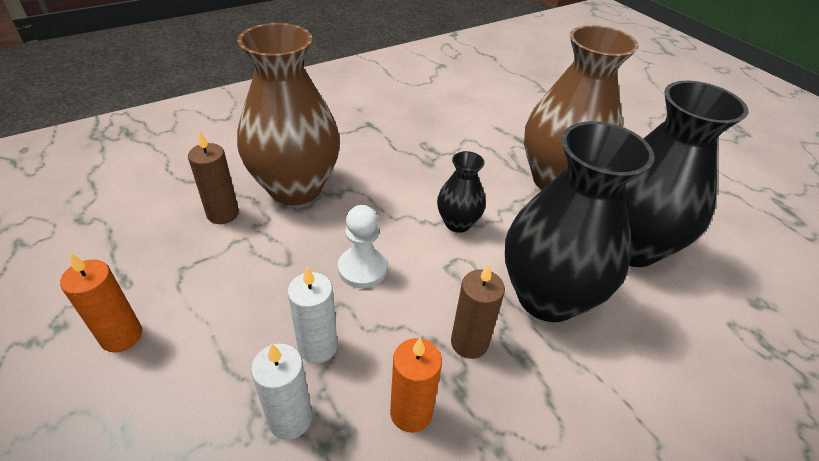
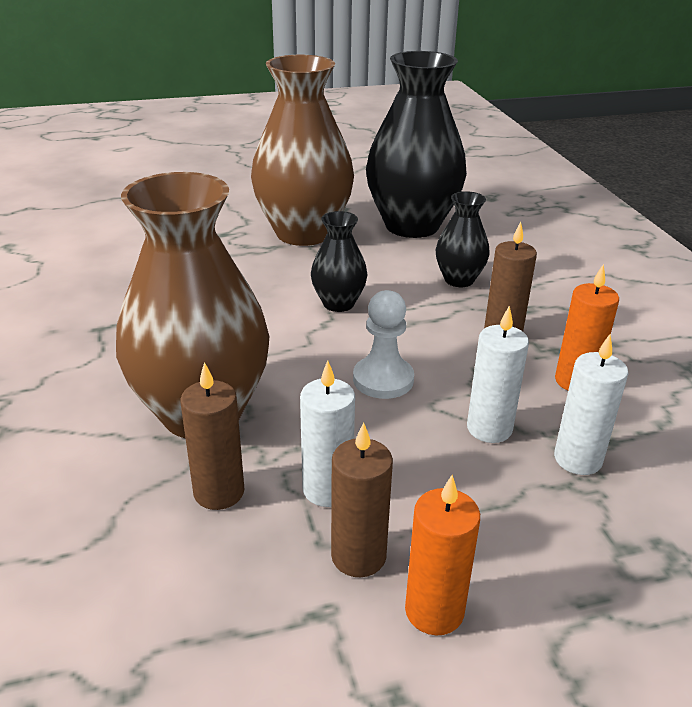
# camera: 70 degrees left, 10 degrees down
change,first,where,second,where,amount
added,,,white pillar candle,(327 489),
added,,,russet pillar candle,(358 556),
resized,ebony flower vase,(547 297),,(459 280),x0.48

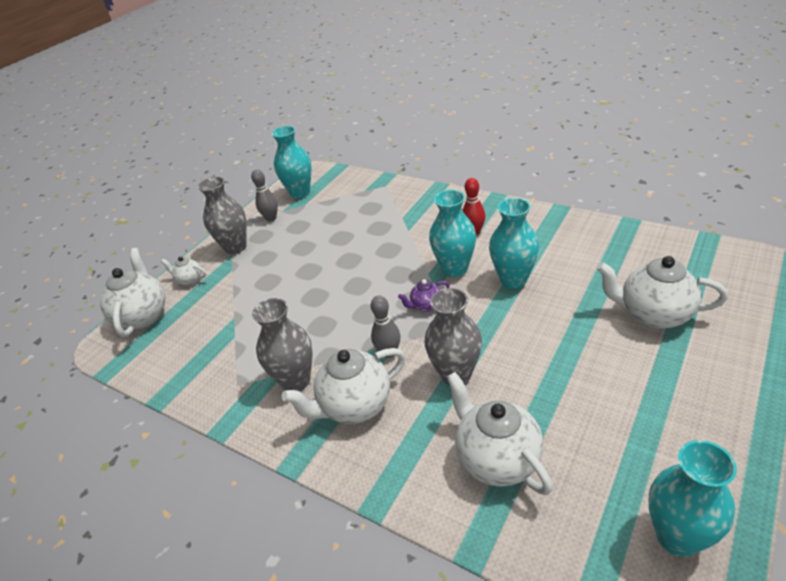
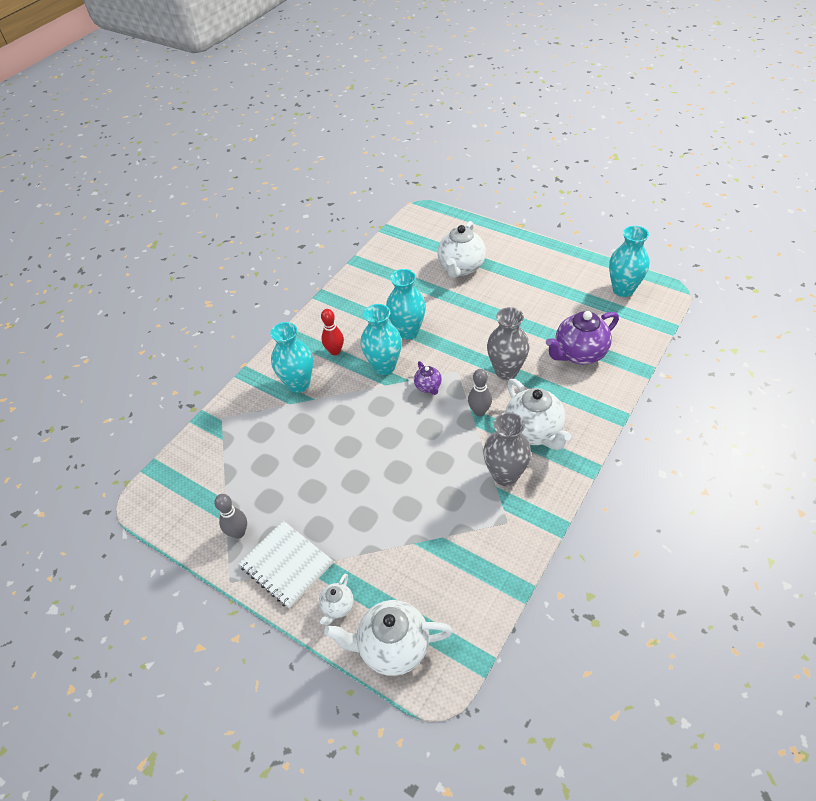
# camera: 90 degrees left, 10 degrees up
change,first,where,second,where,amount
moved,turquoise flower vase,(300 192),,(298 384),
replaced,gray flower vase,(235 247),white notebook,(286 565),
recoloured,white tea pot,(497 459),purple tea pot,(579 354),

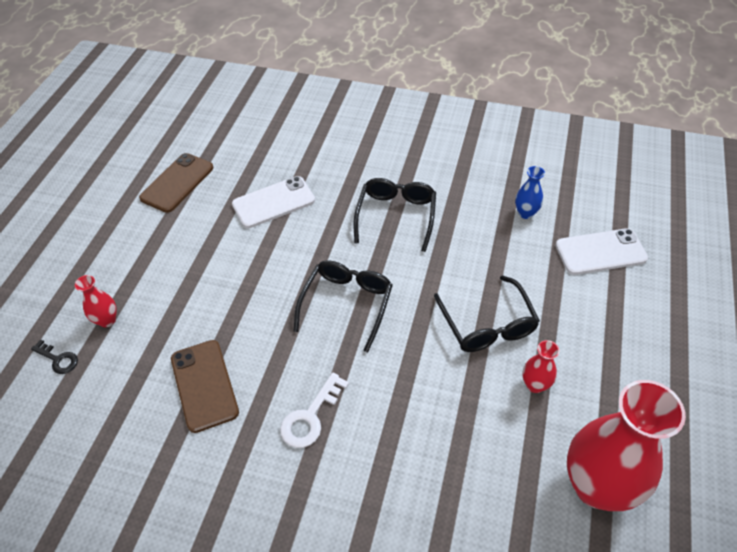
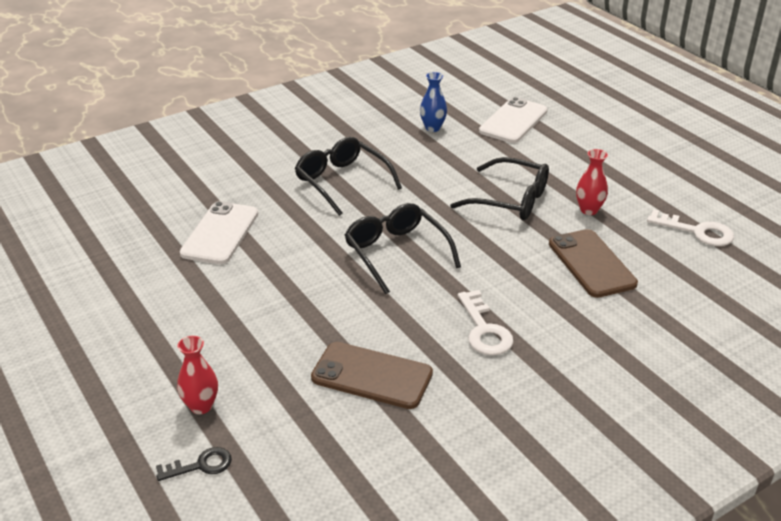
# camera: 50 degrees left, 15 degrees down
change,first,where,second,where,amount
moved,russet phone,(177 183),,(591 263),
replaced,scarlet flower vase,(597 486),white key,(697 231),

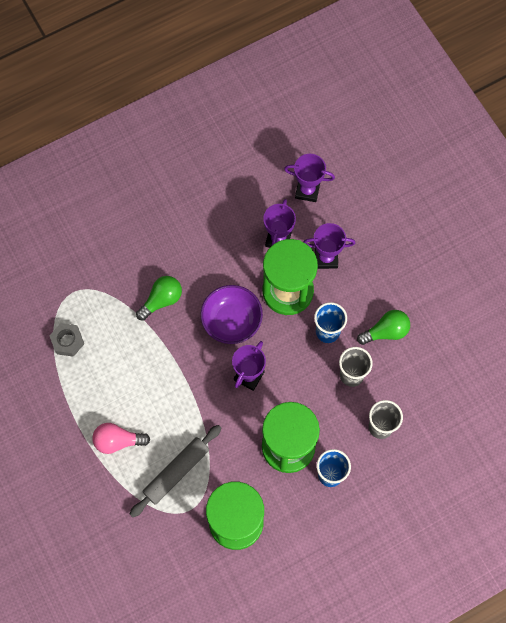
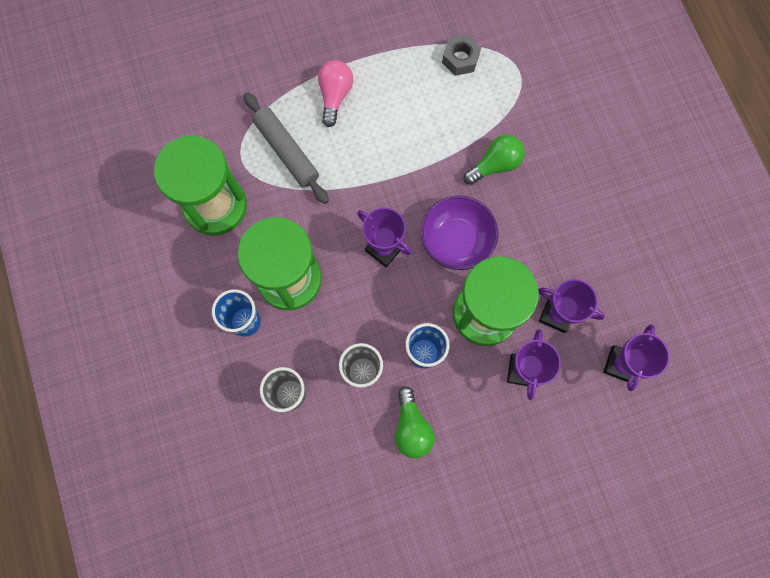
# camera: 100 degrees right, 5 degrees up
change,first,where,second,where,amount
turned,green lightbulb,(161 300),,(495 165),90 degrees counterclockwise

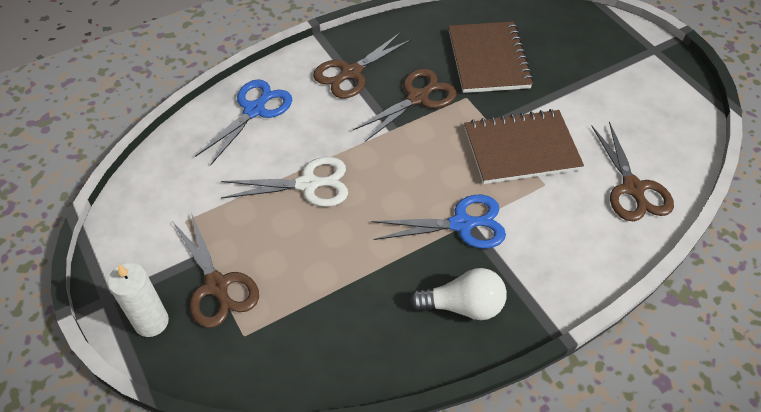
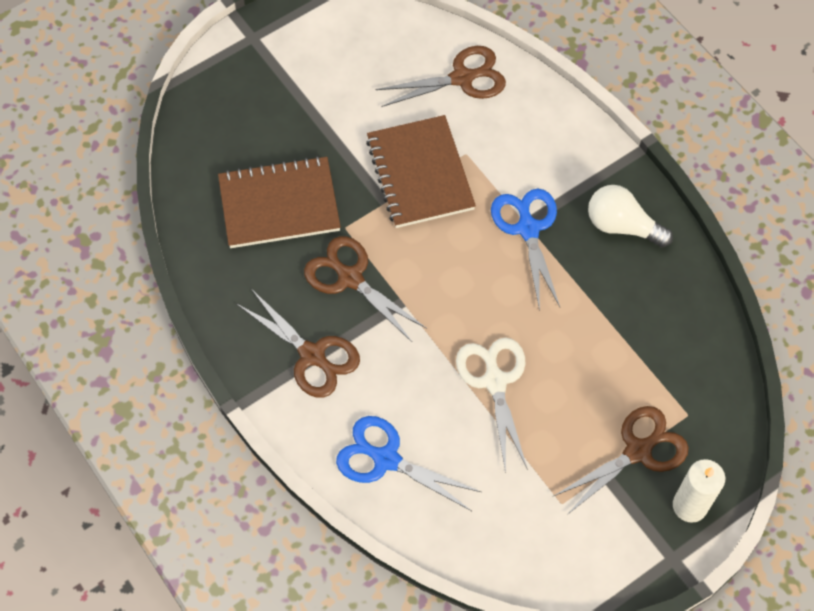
# camera: 95 degrees left, 10 degrees up
change,first,where,second,where,amount
turned,white lightbulb,(463 306),,(622 226),60 degrees counterclockwise

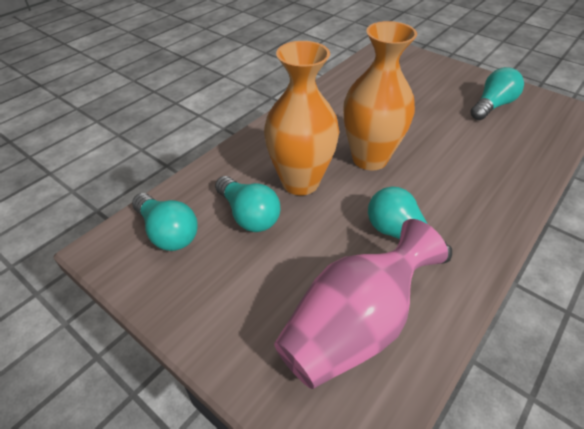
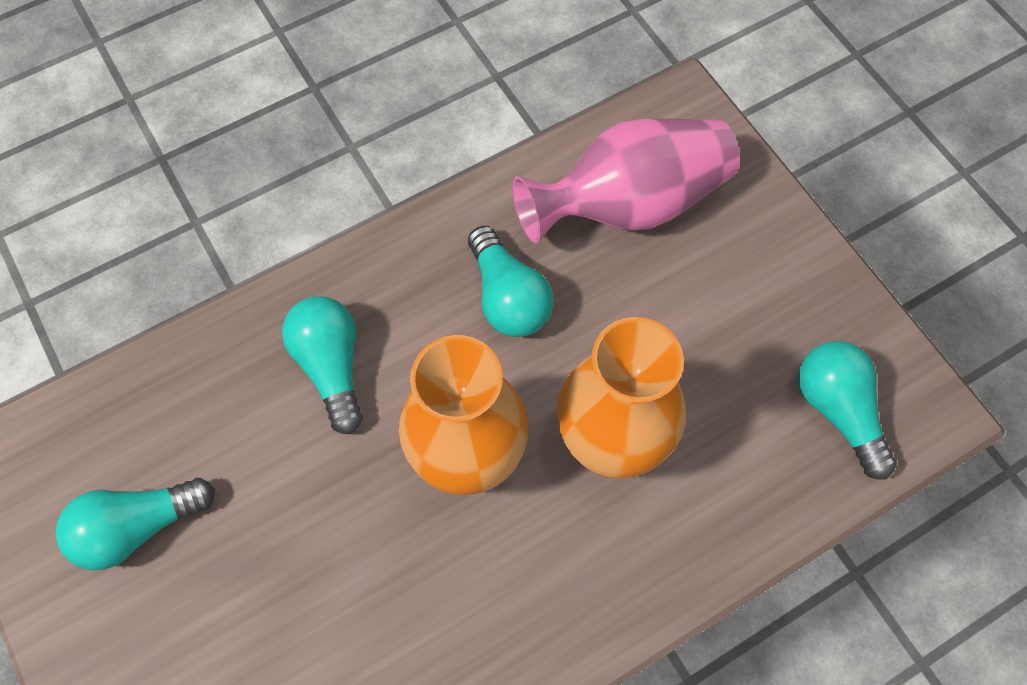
# camera: 160 degrees left, 20 degrees up
change,first,where,second,where,amount
moved,turquoise lightbulb,(249 215),,(331 366),

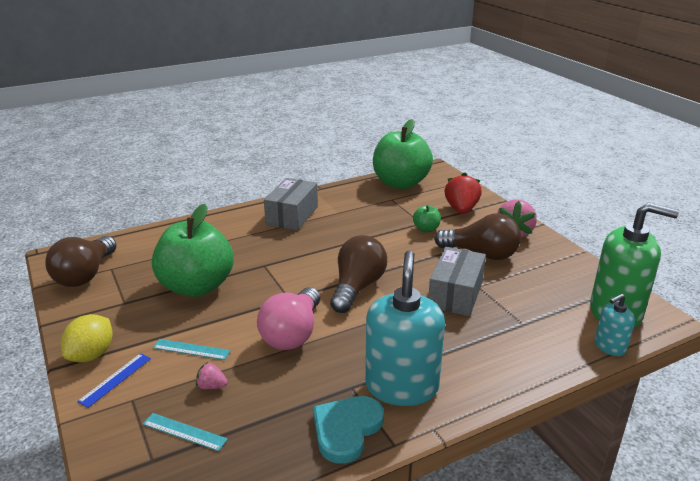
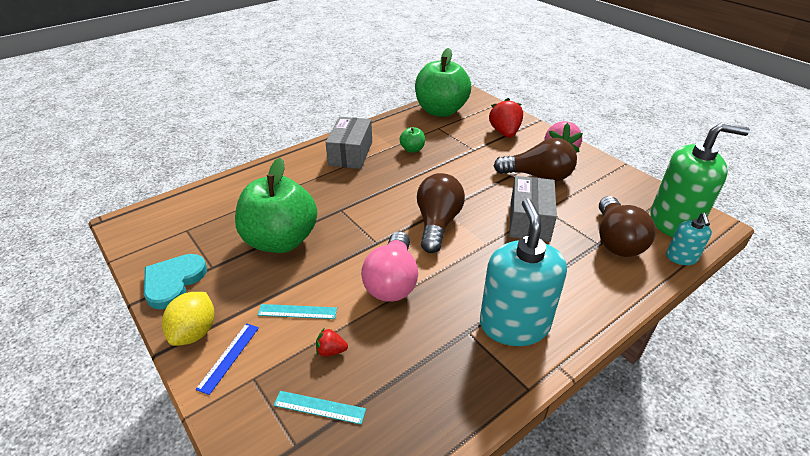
# camera: 10 degrees left, 10 degrees up
change,first,where,second,where,amount
moved,russet lightbulb,(85 275),,(616 240),
moved,turquoise heart,(346 429),,(173 282),
moved,green apple fruit,(426 229),,(412 149),
recoloured,rose-pink berry,(211 386),scarlet berry,(331 351),
turned,turquoise soap pump,(609 346),,(681 257),45 degrees counterclockwise

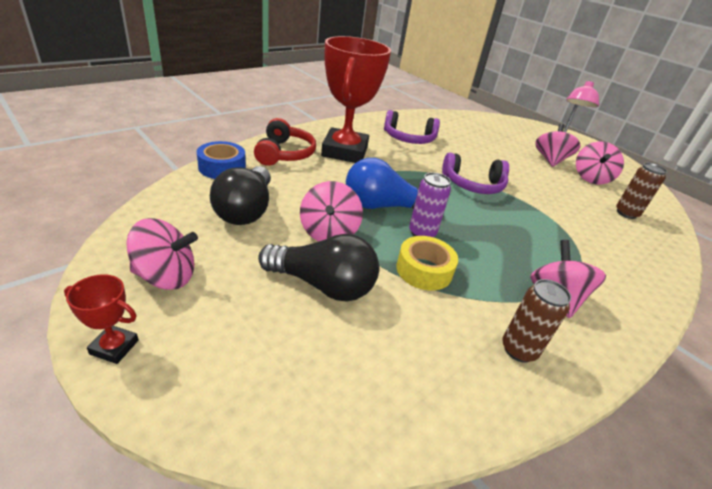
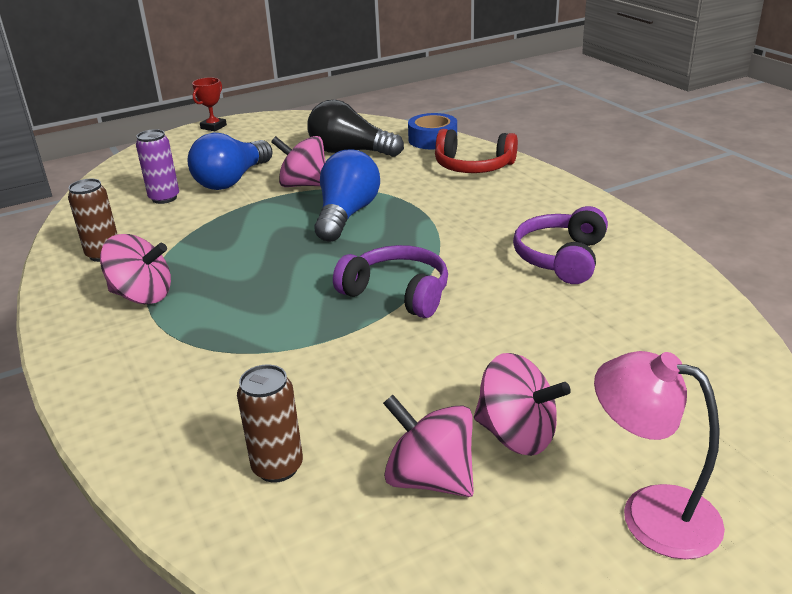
# camera: 110 degrees right, 5 degrees down
change,first,where,second,where,amount
removed,rose-pink toy top,(166 276),,,
removed,scarlet award cup,(345 151),,,
removed,bright yellow sticky tape,(424 270),,,
moved,purple can,(422 233),,(164 198),
recoloured,ebony lightbulb,(323 285),cobalt lightbulb,(232 180),
turned,purple headset,(473 185),,(397 293),105 degrees clockwise

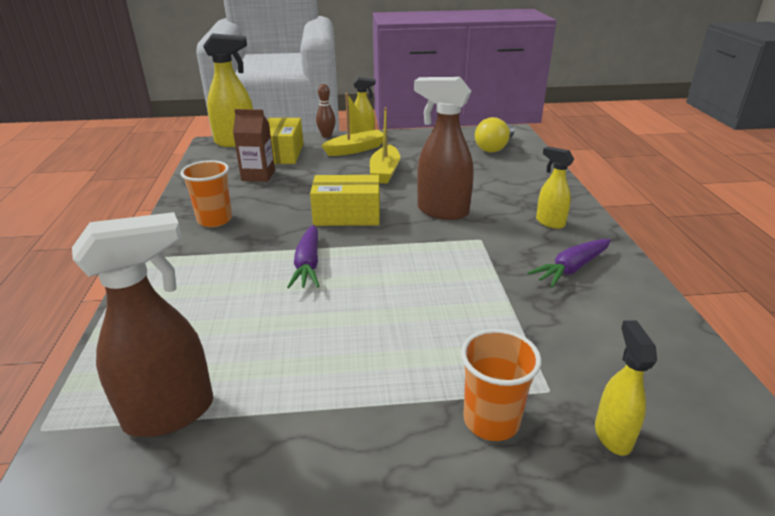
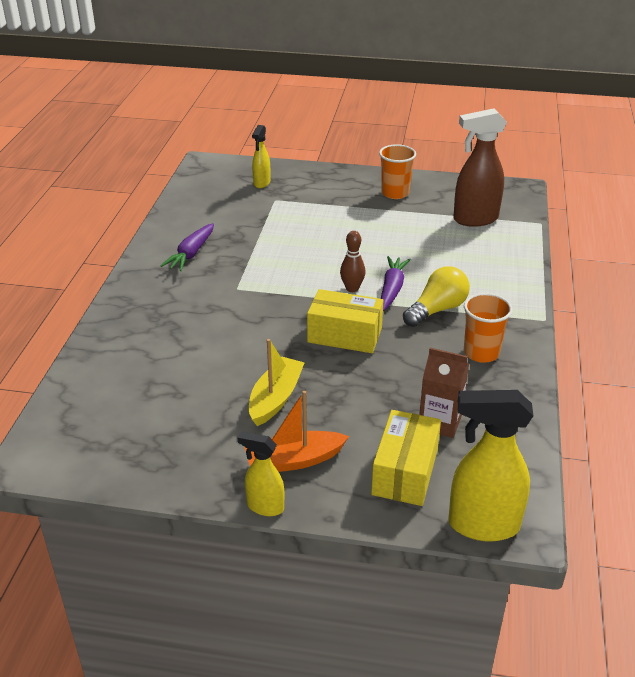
# camera: 165 degrees left, 5 degrees up
change,first,where,second,where,amount
removed,russet sprayer,(442 211),,,
removed,bright yellow sprayer,(549 222),,,
moved,russet bowling pin,(326 136),,(352 288),
moved,bright orange beaker,(491 420),,(395 193),
moved,bright yellow lightbulb,(494 147),,(437 310),
recoloured,bright yellow sailboat,(355 149),bright orange sailboat,(294 460),
turned,purple toy carrot,(571 268),,(191 253),135 degrees clockwise

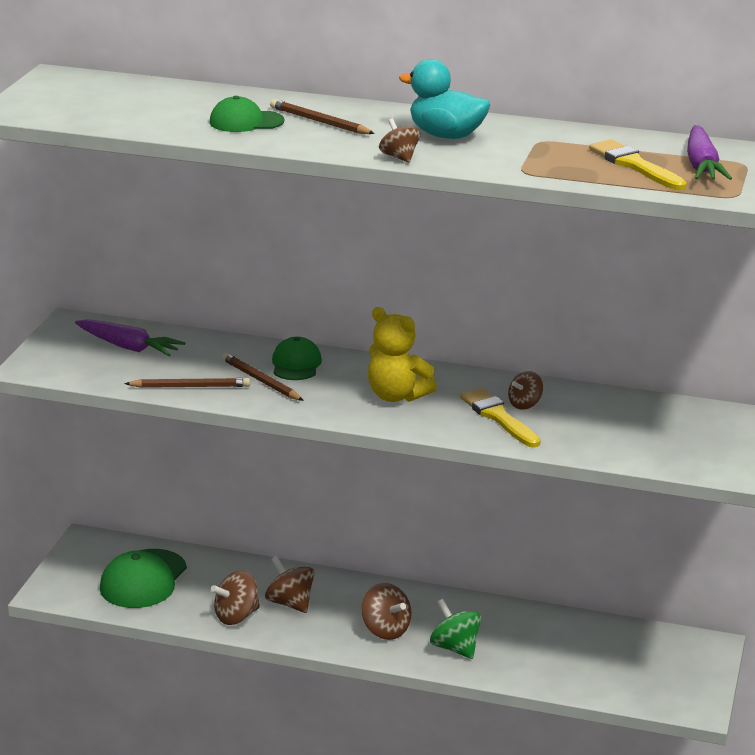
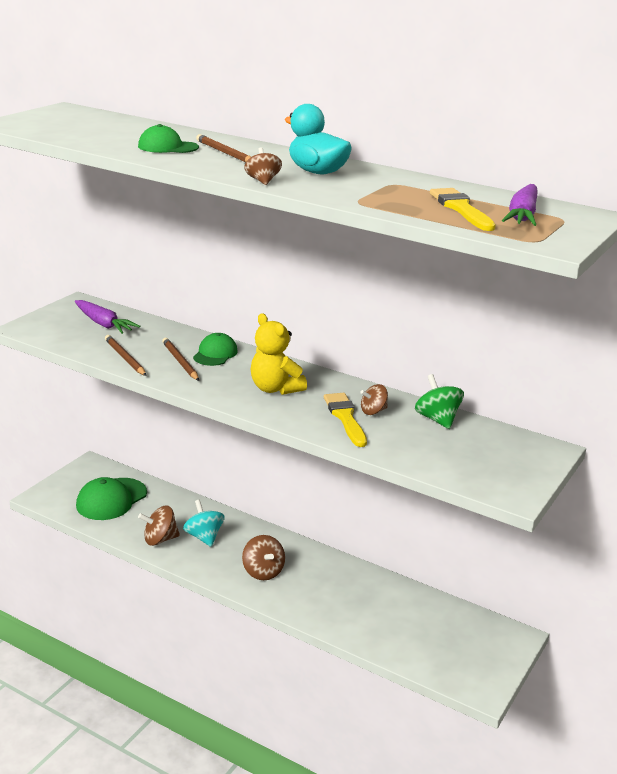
# camera: 15 degrees right, 0 degrees up
change,first,where,second,where,amount
moved,green toy top,(455 648),,(437 419),
recoloured,russet toy top,(290 603),turquoise toy top,(204 537),
turned,russet lead pencil,(190 387),,(125 358),135 degrees counterclockwise

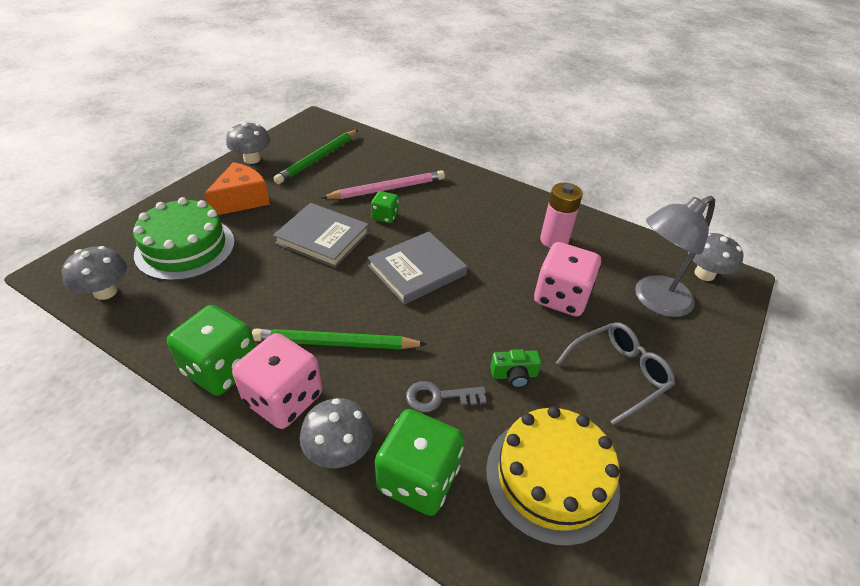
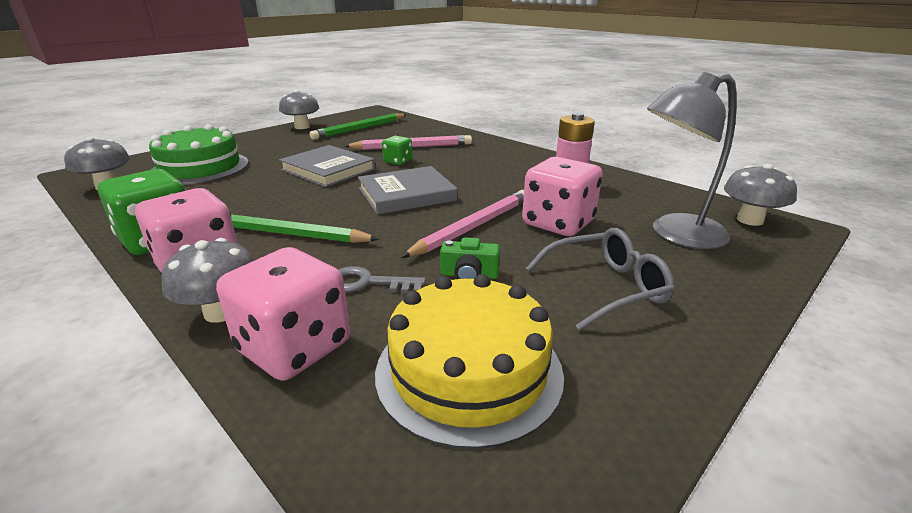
# camera: 15 degrees right, 15 degrees down
change,first,where,second,where,amount
removed,bright orange piece of cheese,(242 200),,,
added,,,rose-pink lead pencil,(473 226),
recoloured,green die,(418 478),rose-pink die,(294 347),

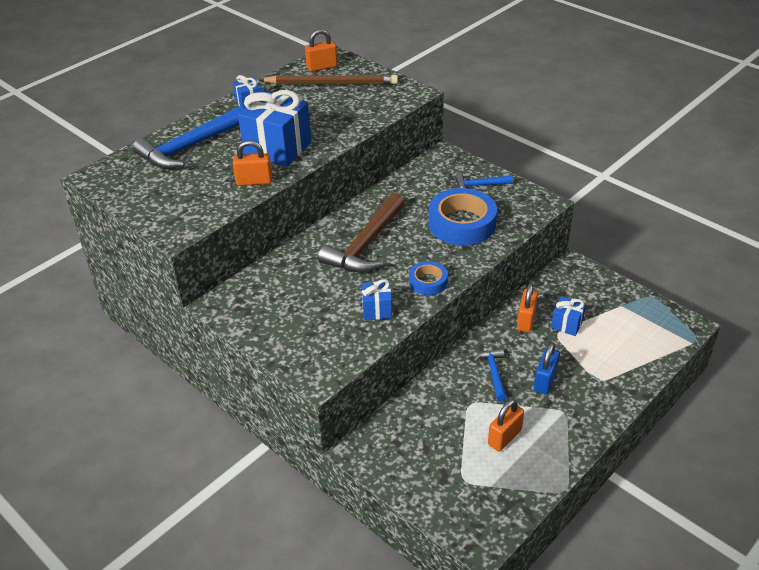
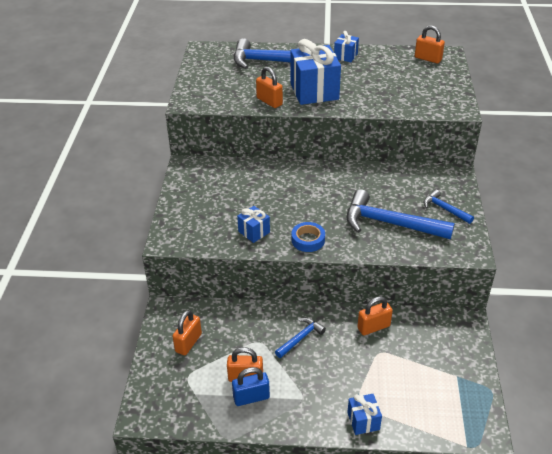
# camera: 50 degrees right, 0 degrees up
change,first,where,second,where,amount
removed,russet lead pencil,(332 83),,,
removed,russet hammer,(365 245),,,
added,,,bright orange lock,(188 343),
moved,cobalt lock,(545 381),,(251 397),
moved,cobalt gift,(567 324),,(363 421),
replaced,cobalt sticky tape,(462 224),cobalt hammer,(389 223),

